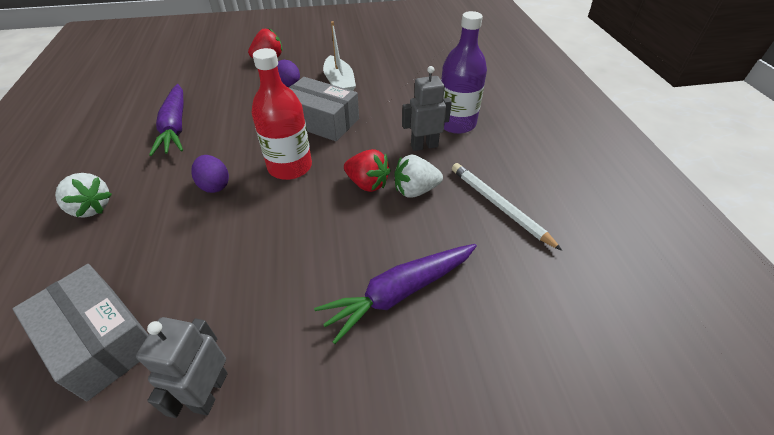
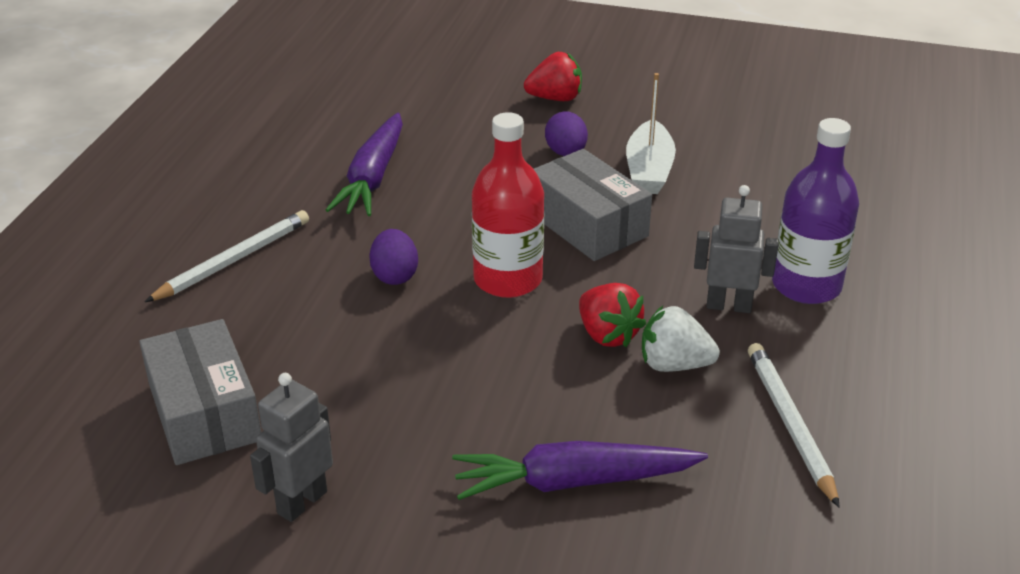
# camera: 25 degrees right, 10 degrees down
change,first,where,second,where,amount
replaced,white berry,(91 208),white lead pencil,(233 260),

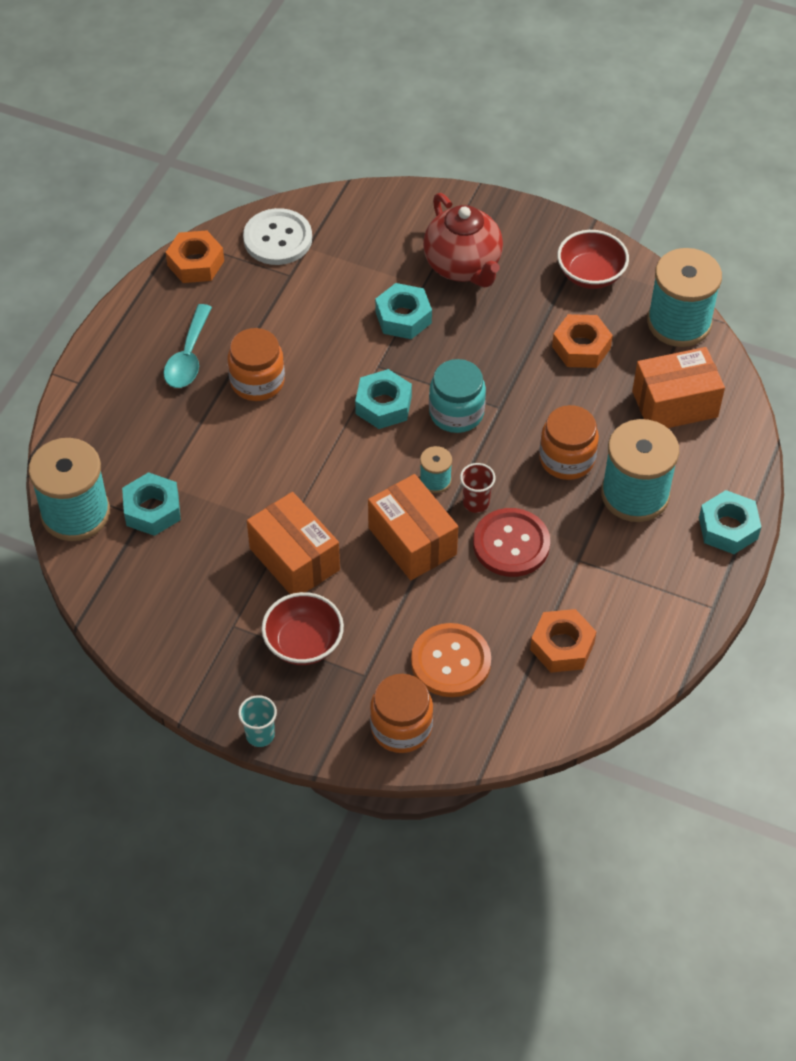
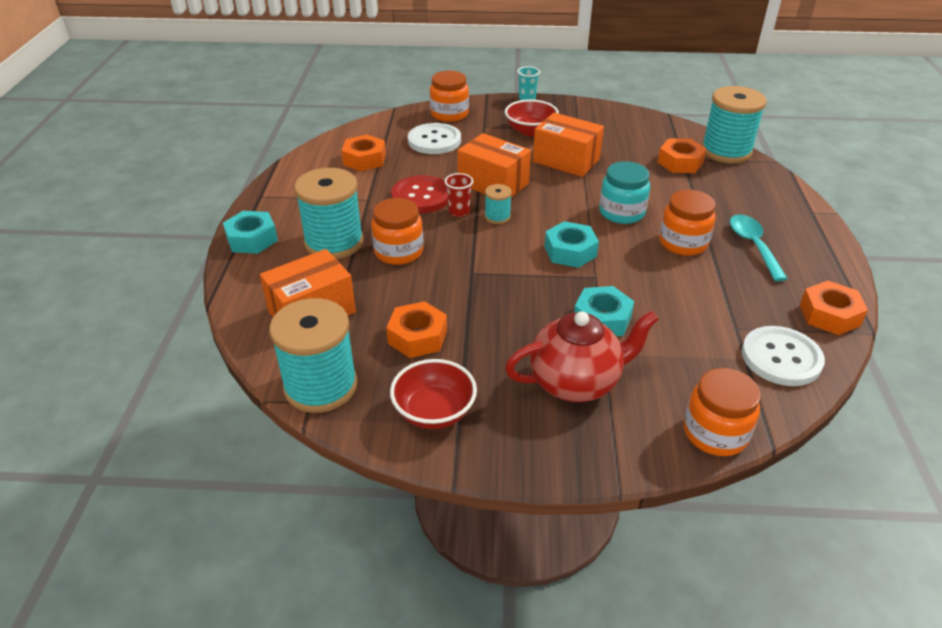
# camera: 160 degrees right, 15 degrees down
change,first,where,second,where,amount
added,,,bright orange jar,(715 433),
moved,turquoise jar,(456 413),,(621 212),
recoloured,turquoise nut,(152 510),bright orange nut,(680 162),
recoloured,bright orange button,(450 662),white button,(434 141),
turned,scarlet tea pot,(463 266),,(576 382),120 degrees clockwise

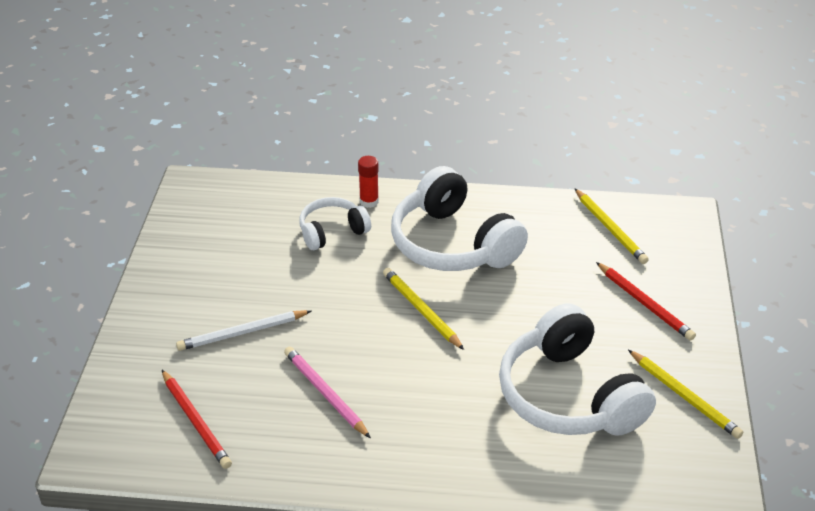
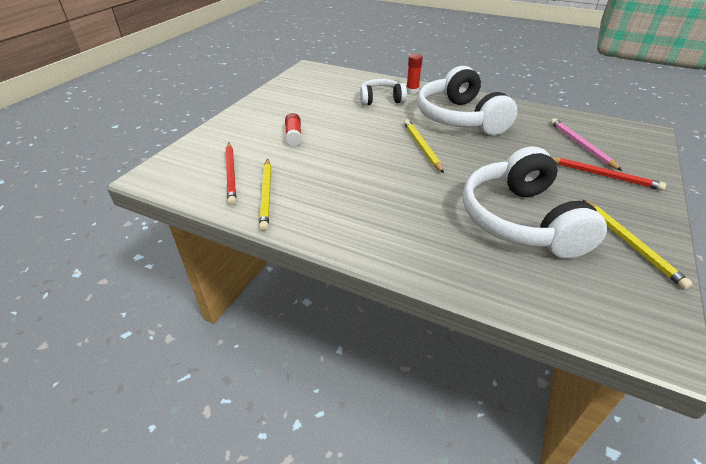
# camera: 20 degrees right, 0 degrees up
change,first,where,second,where,amount
moved,rose-pink lead pencil,(325 393),,(581 145),
moved,bright yellow lead pencil,(609 228),,(266 195),
replaced,white lead pencil,(242 332),scarlet stick of glue,(294 136),
turned,scarlet lead pencil,(644 303),,(603 175),45 degrees counterclockwise

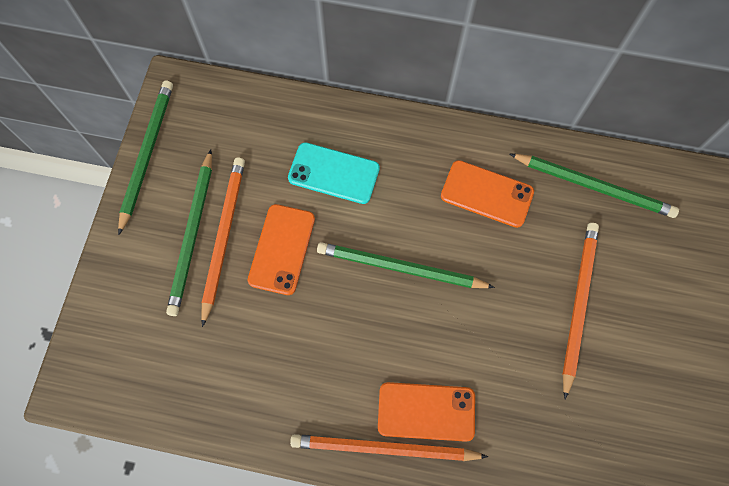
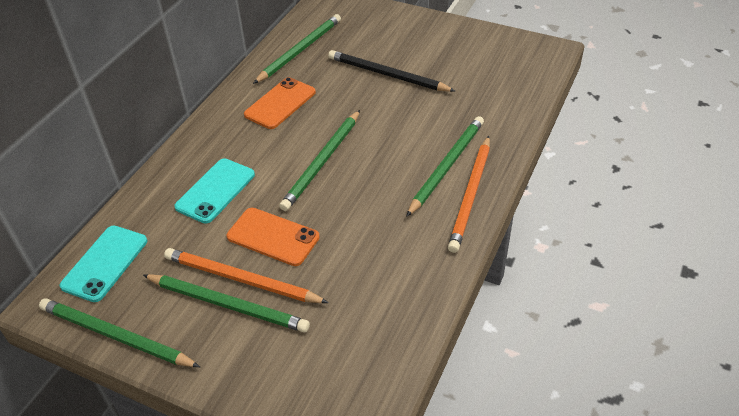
# camera: 75 degrees left, 25 degrees down
change,first,where,second,where,amount
added,,,turquoise phone,(105 263),
replaced,bright orange phone,(426 411),green lead pencil,(447 166),
recoloured,bright orange lead pencil,(578 305),ebony lead pencil,(387 75),

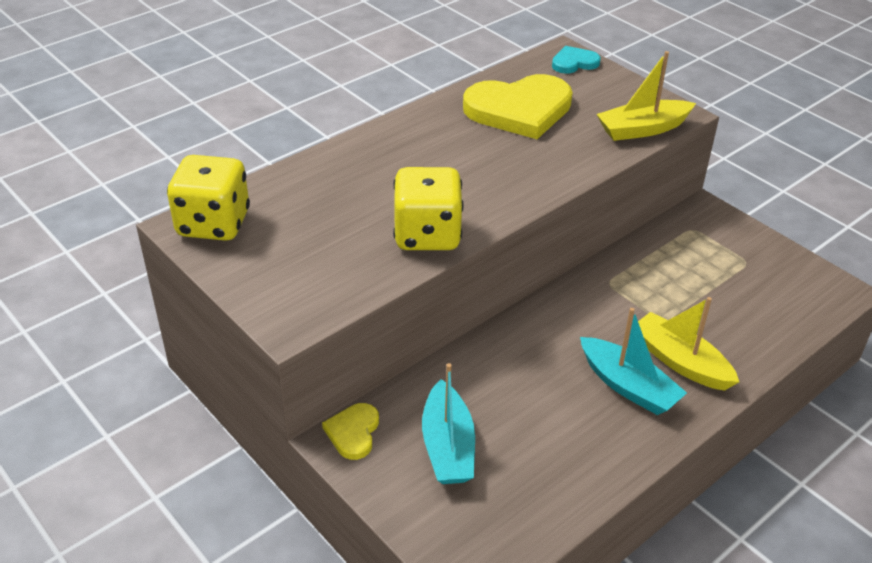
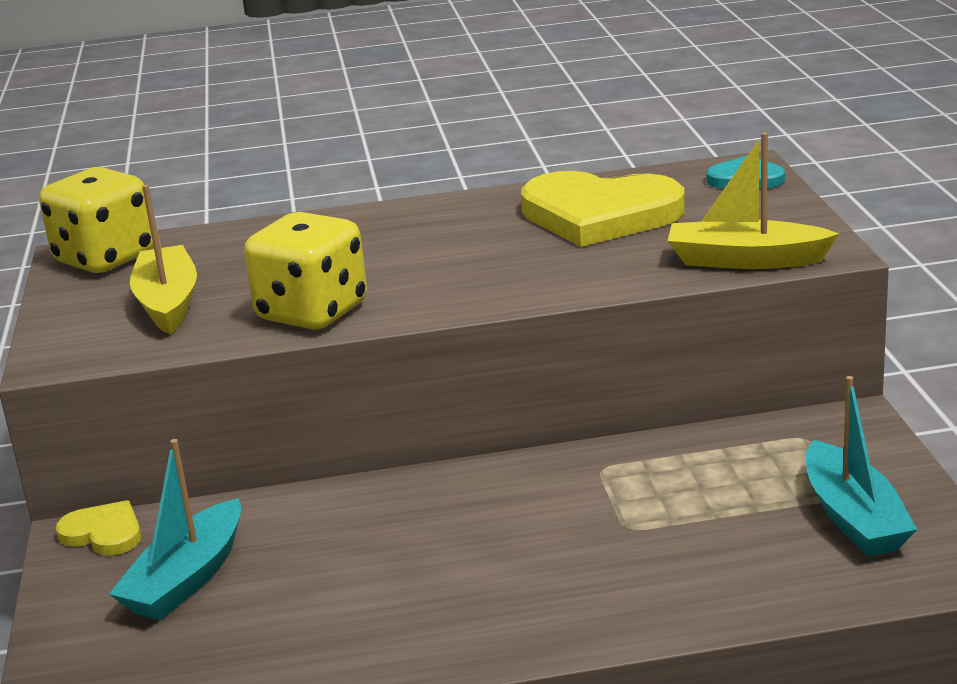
# camera: 35 degrees right, 15 degrees down
change,first,where,second,where,amount
moved,turquoise sailboat,(628 386),,(853 517),
moved,bright yellow sailboat,(680 361),,(168 303),
turned,bright yellow heart,(353 432),,(103 533),75 degrees clockwise

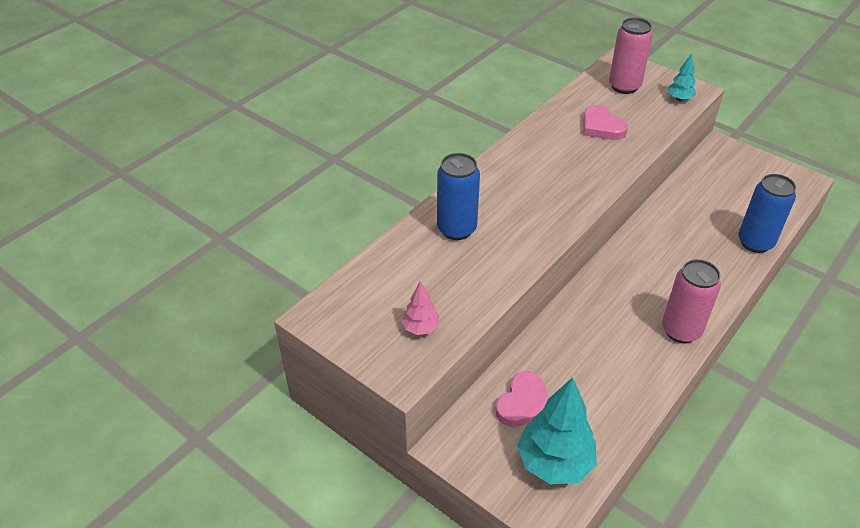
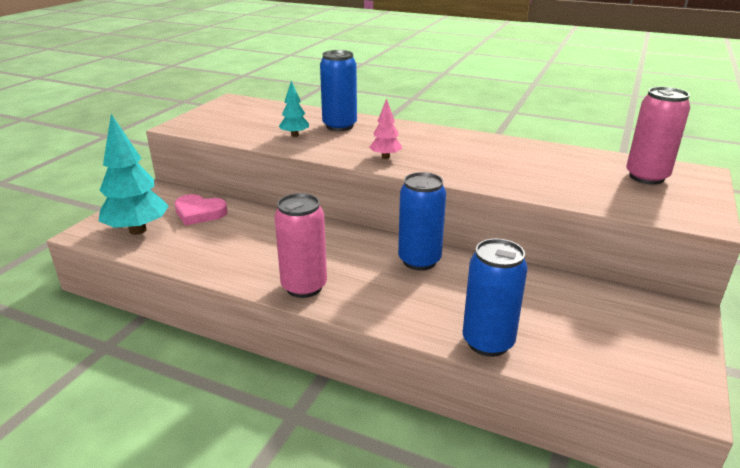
# camera: 75 degrees right, 15 degrees down
change,first,where,second,where,amount
removed,rose-pink heart,(601 127),,,
added,,,cobalt can,(419 261),
moved,rose-pink toy tree,(421 328),,(385 157),
moved,turquoise toy tree,(679 99),,(295 135),

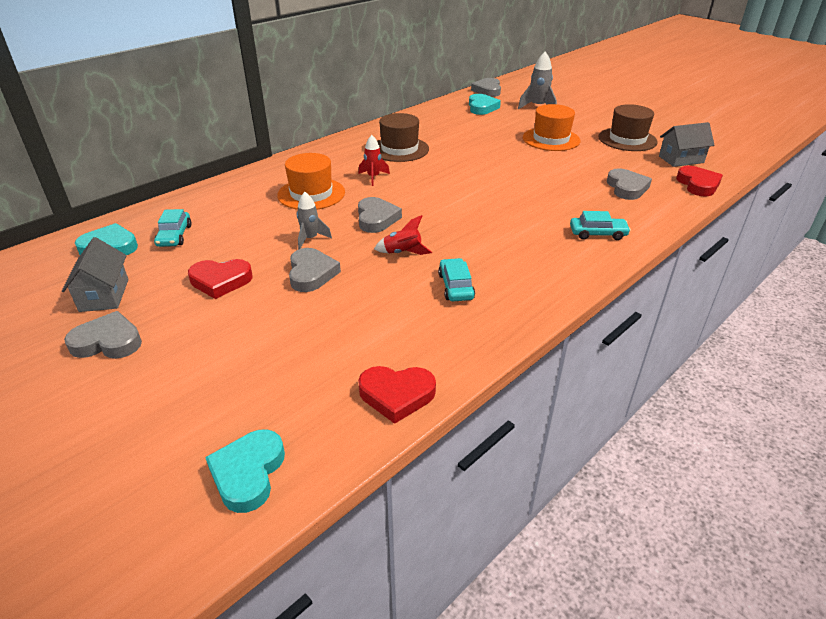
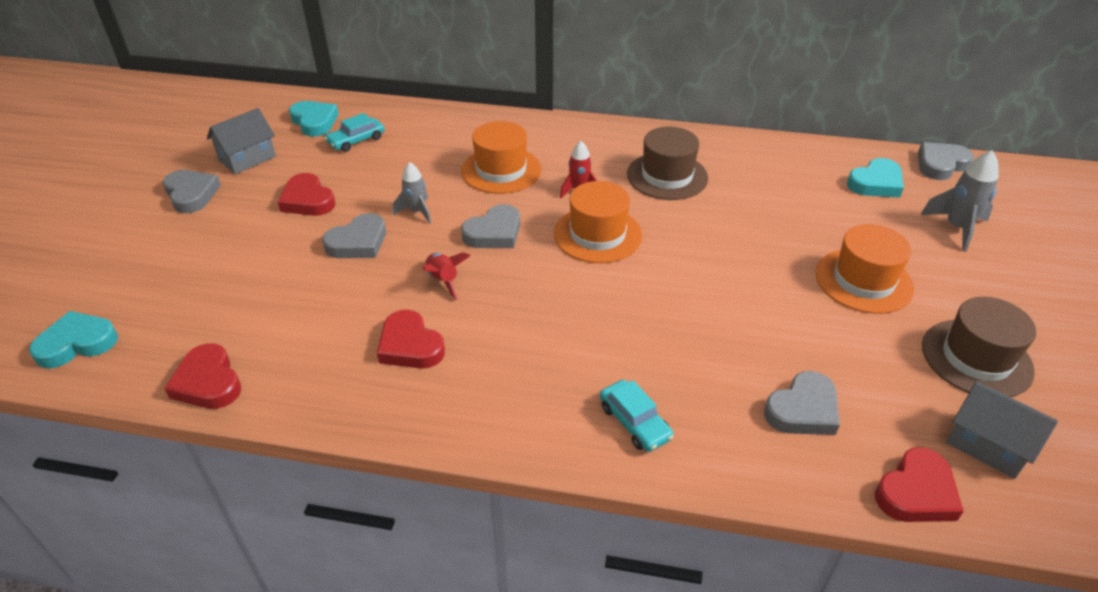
# camera: 55 degrees right, 5 degrees up
change,first,where,second,where,amount
added,,,bright orange hat,(597 234),
replaced,turquoise automobile,(455 286),scarlet heart,(410 345),

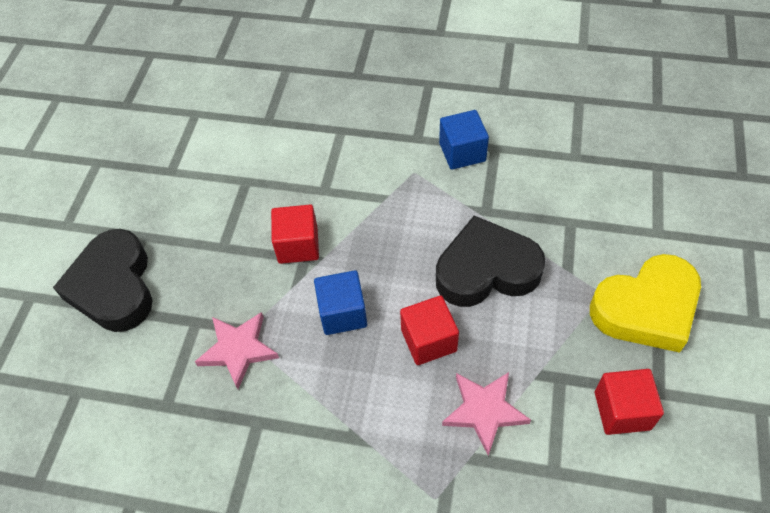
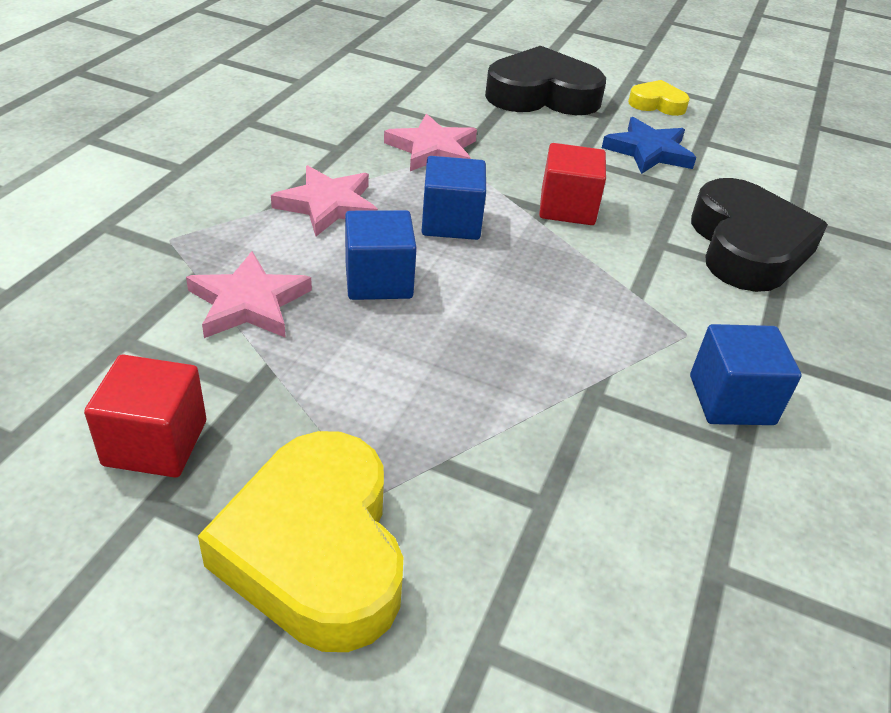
# camera: 95 degrees right, 15 degrees down
change,first,where,second,where,amount
added,,,rose-pink star shape,(328 205),
added,,,cobalt star shape,(648 151),
added,,,bright yellow heart,(657 104),
moved,ebony heart,(486 270),,(747 247),
recoloured,scarlet block,(428 340),cobalt block,(378 280),

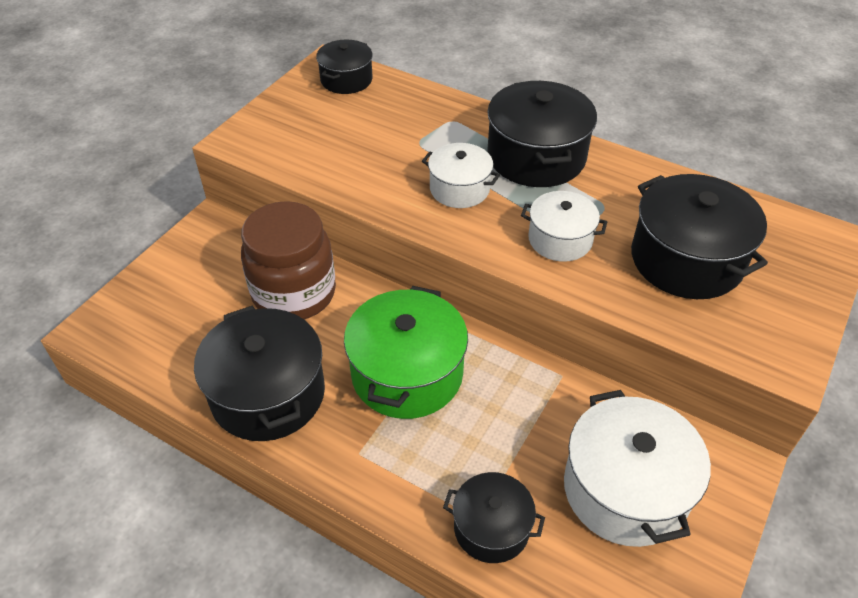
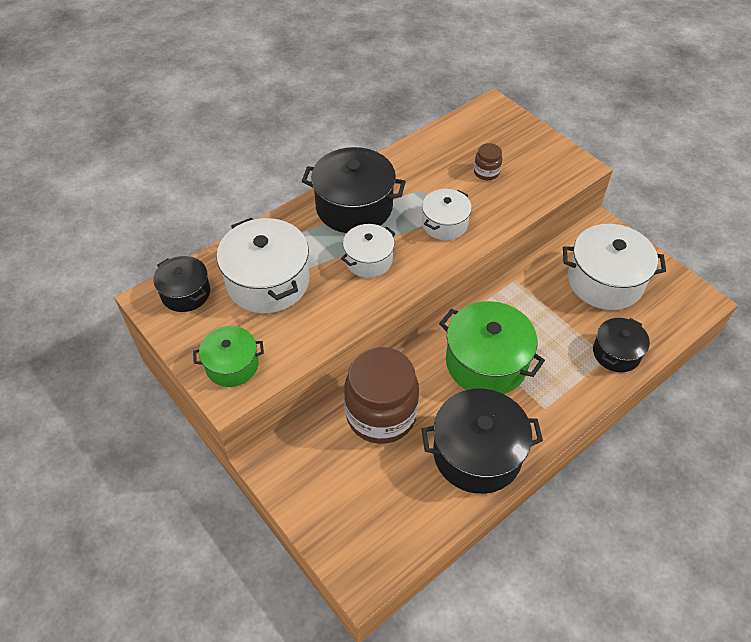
# camera: 70 degrees left, 5 degrees up
change,first,where,second,where,amount
added,,,green pot,(232 365),
added,,,white pot,(268 281),
replaced,ebony pot,(686 259),russet jar,(486 172),

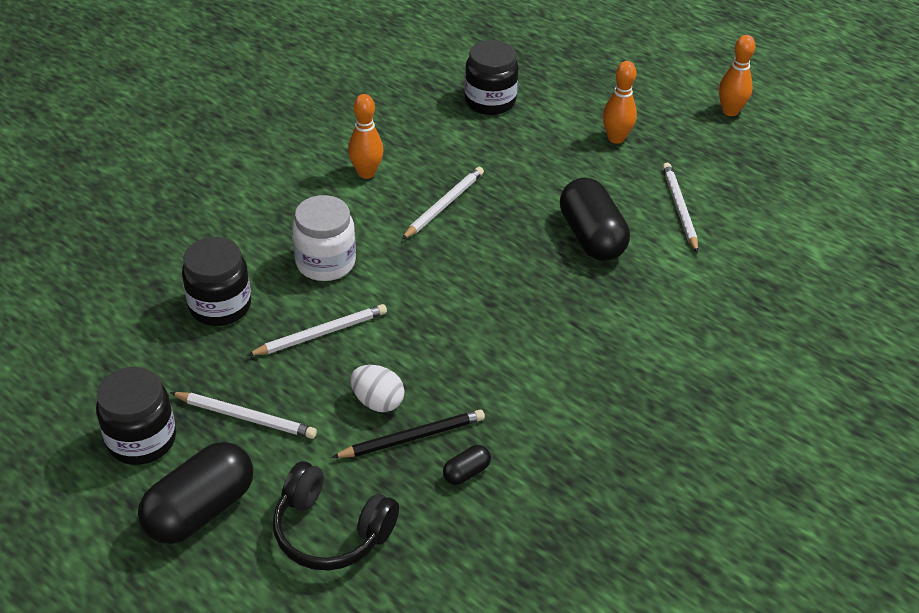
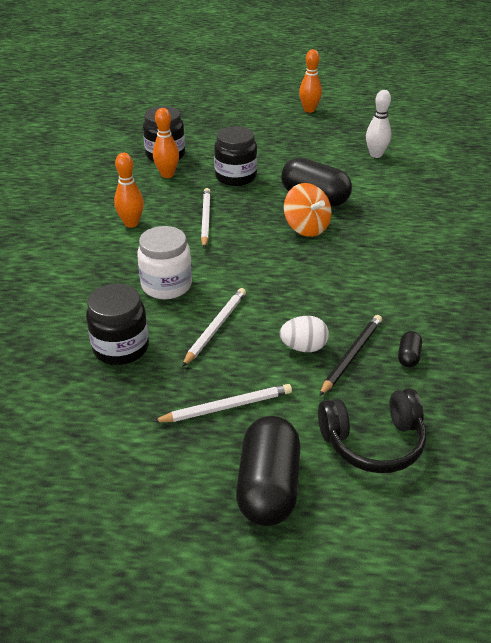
# camera: 35 degrees left, 5 degrees down
change,first,where,second,where,amount
removed,white lead pencil,(679 209),,,
added,,,bright orange toy top,(306 227),
added,,,white bowling pin,(376 155),
moved,ebony jar,(141 440),,(235 177),
moved,bright orange bowling pin,(616 138),,(167 174),

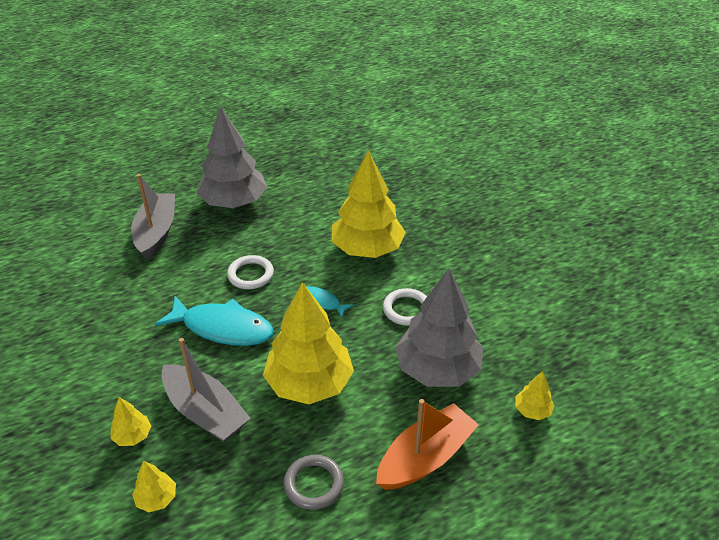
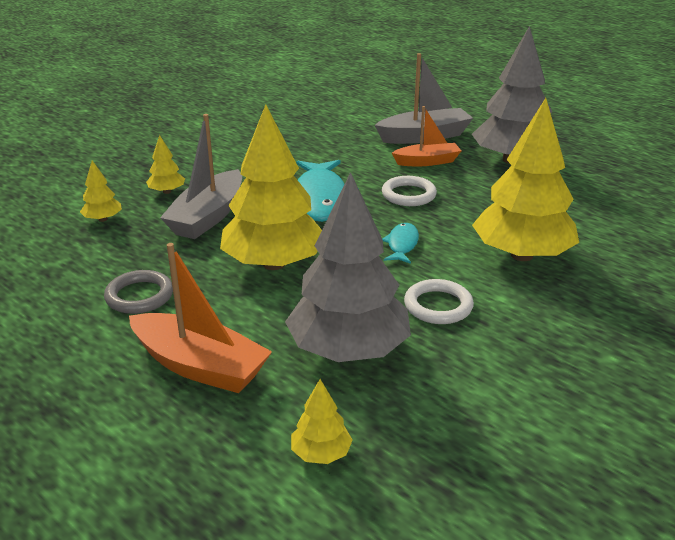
# camera: 70 degrees right, 10 degrees down
change,first,where,second,where,amount
added,,,bright orange sailboat,(427 162),

